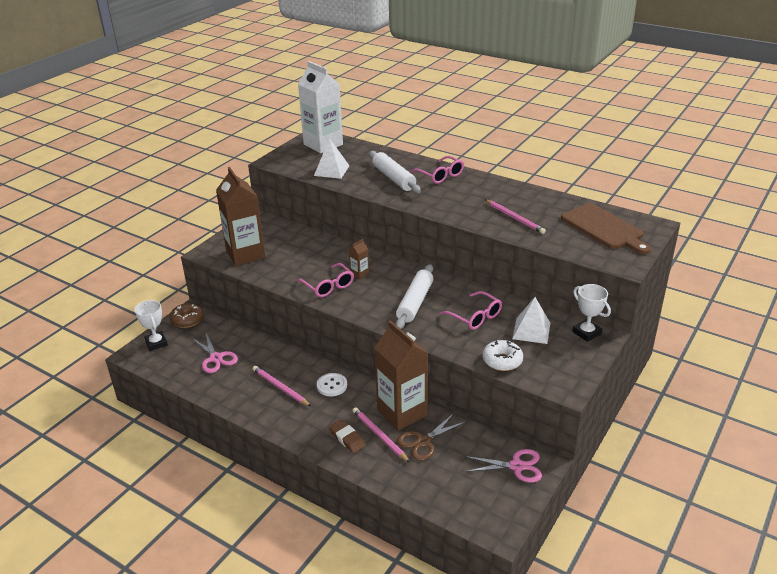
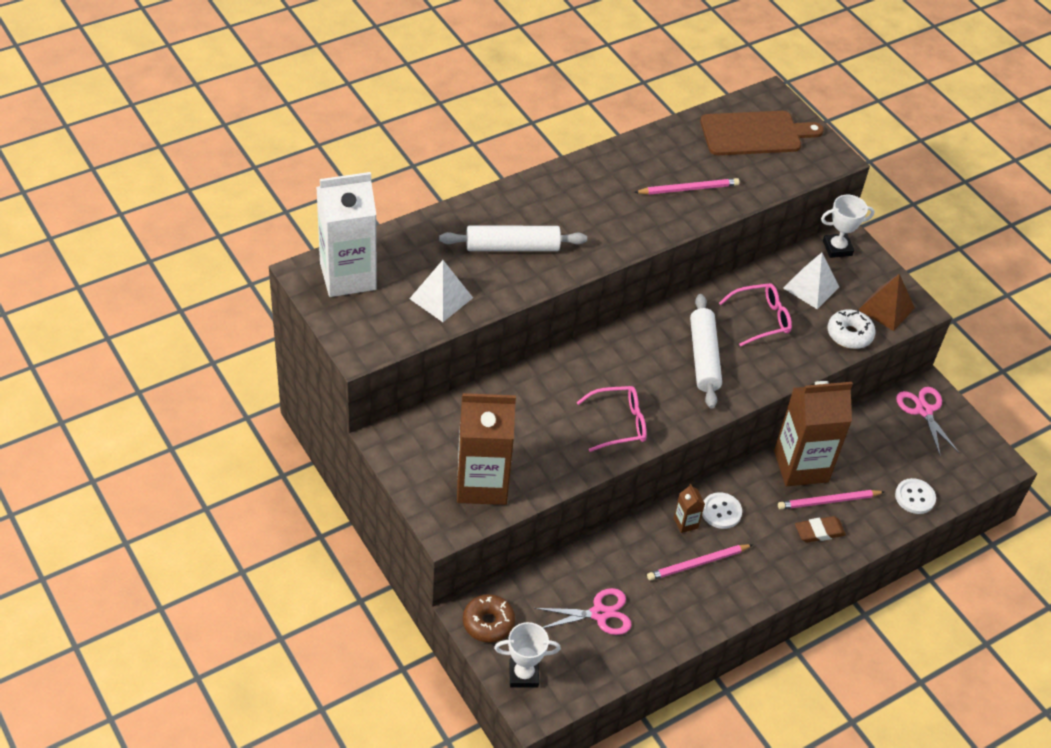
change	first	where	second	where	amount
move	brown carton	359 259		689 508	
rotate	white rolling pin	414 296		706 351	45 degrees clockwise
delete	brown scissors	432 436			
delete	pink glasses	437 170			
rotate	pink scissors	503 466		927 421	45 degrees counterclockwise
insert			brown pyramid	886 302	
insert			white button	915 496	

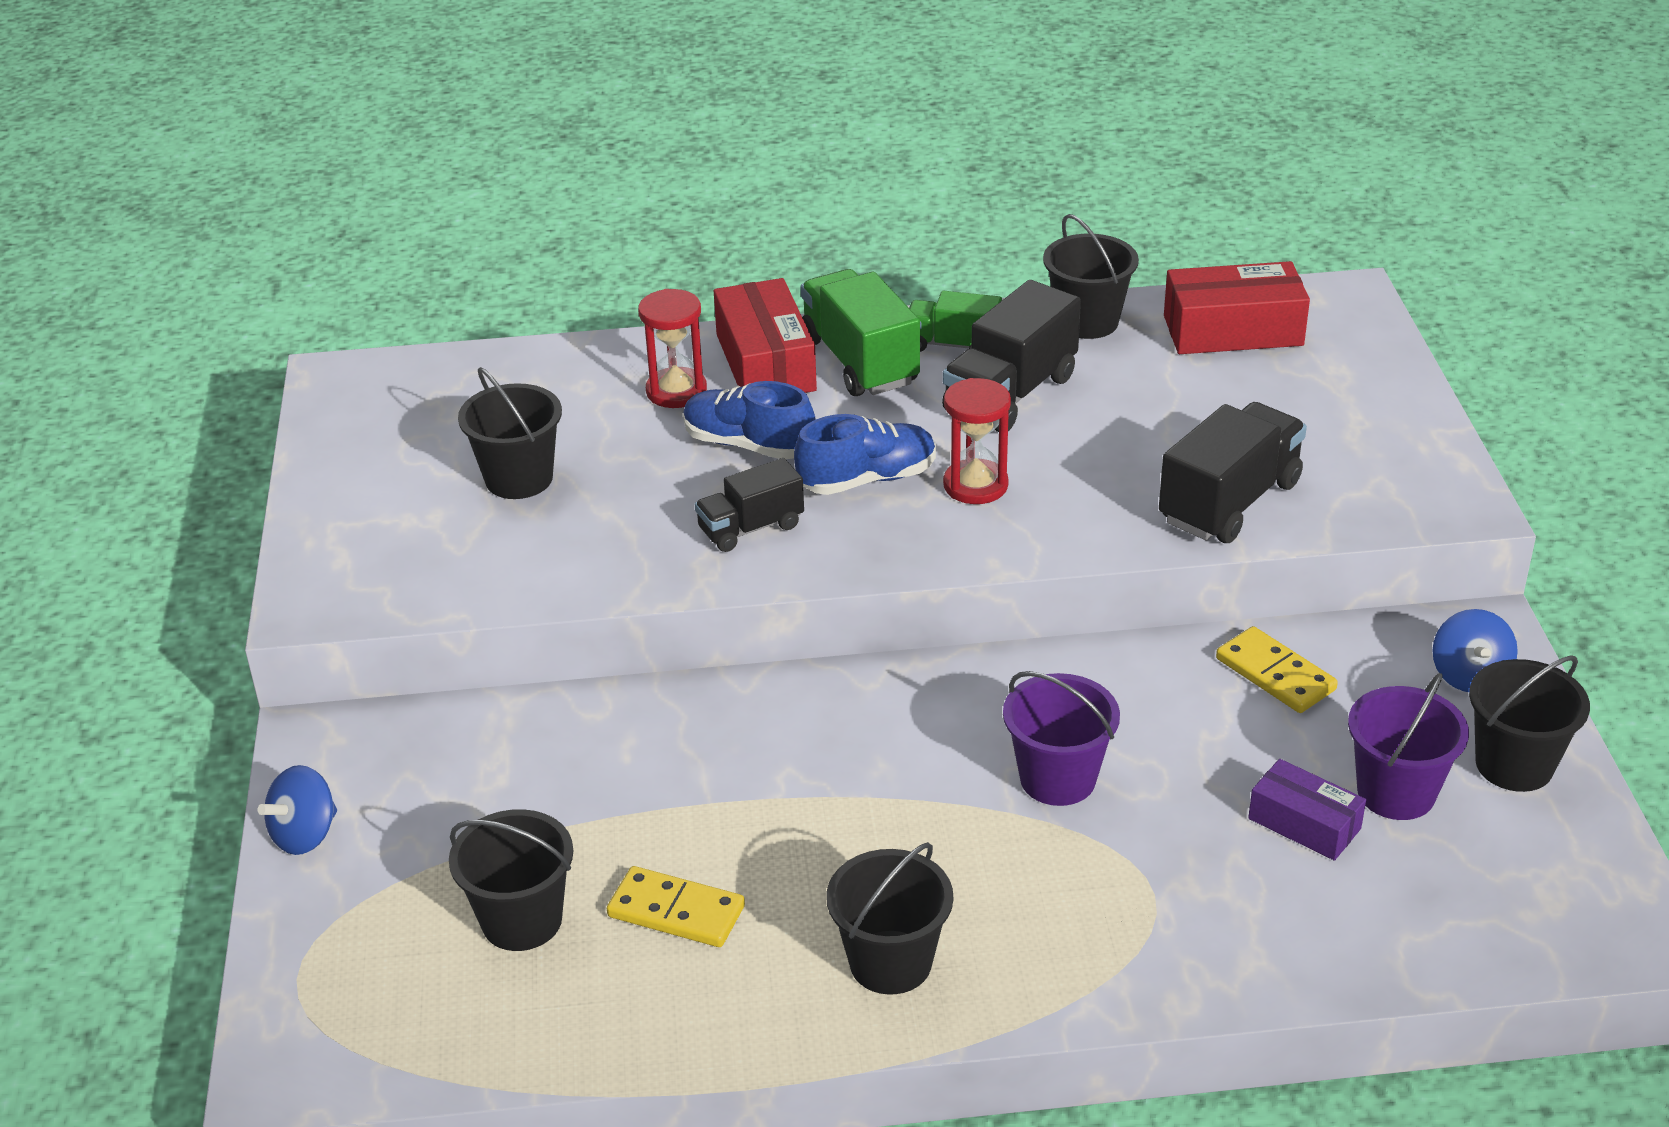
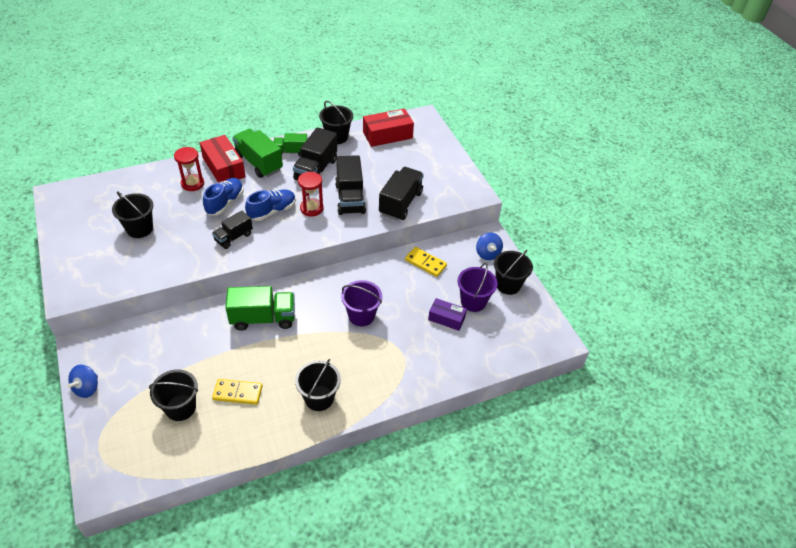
change	first	where	second	where	amount
rotate	blue shoe	749 420		223 196	105 degrees clockwise
insert			green truck	260 308	
insert			black truck	350 185	

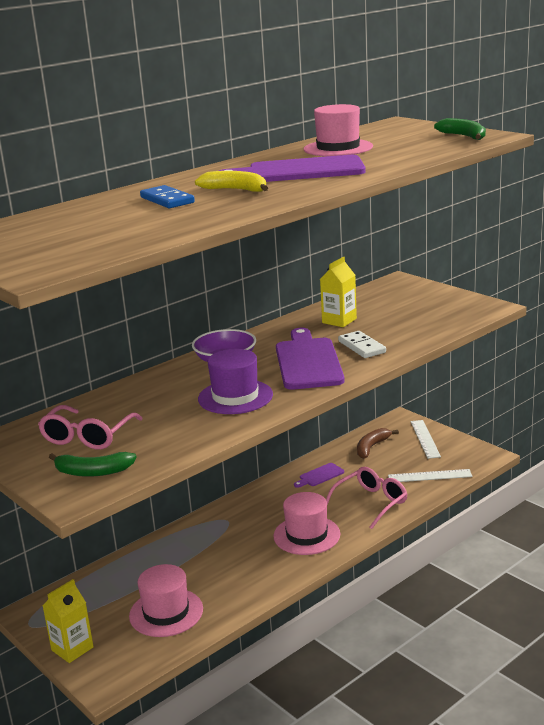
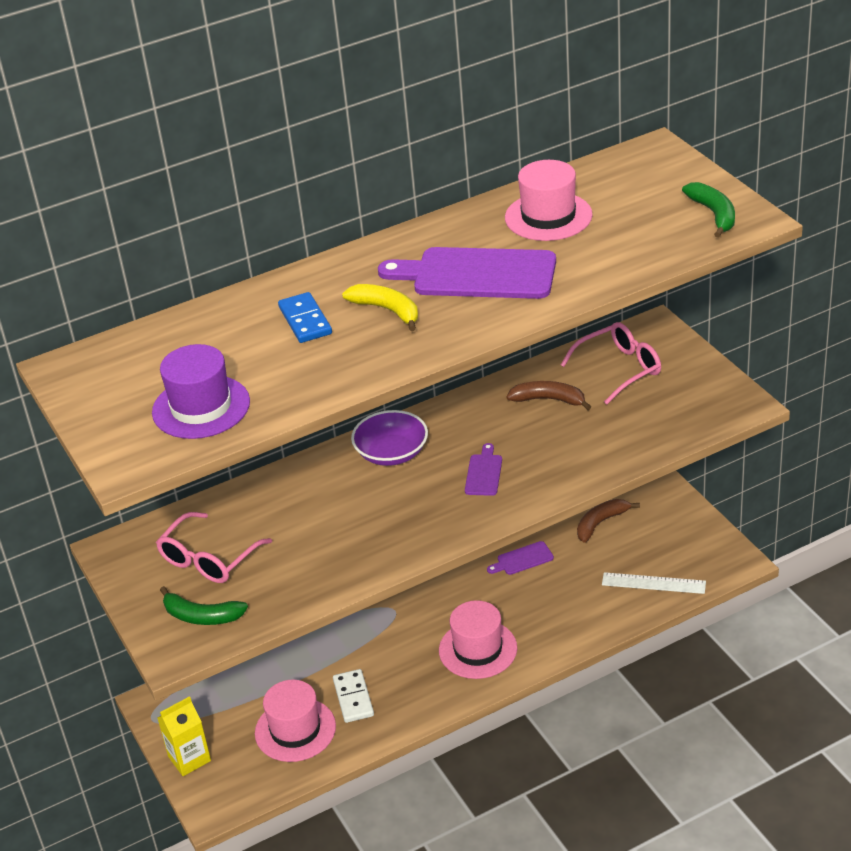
change	first	where	second	where	amount
move	purple hat	235 381		201 391	
resize	purple cutting board	310 359		483 469	x0.46
replace	yellow carton	338 292	brown banana	548 395	
move	pink glasses	366 498		611 363	
move	white domino	362 344		353 696	
delete	white ruler	425 439			

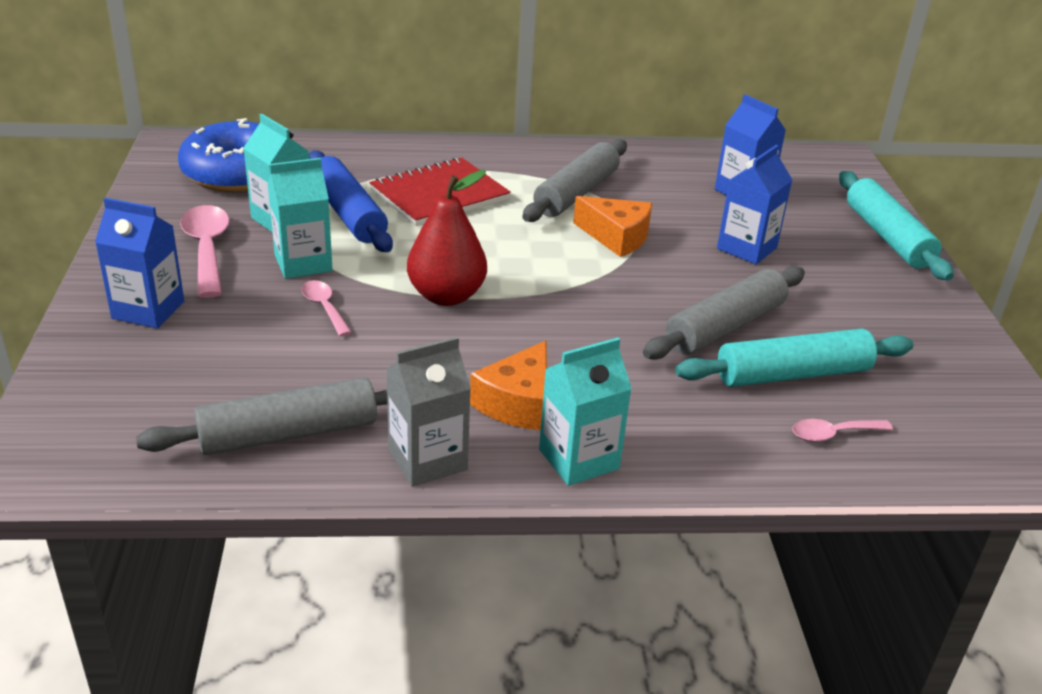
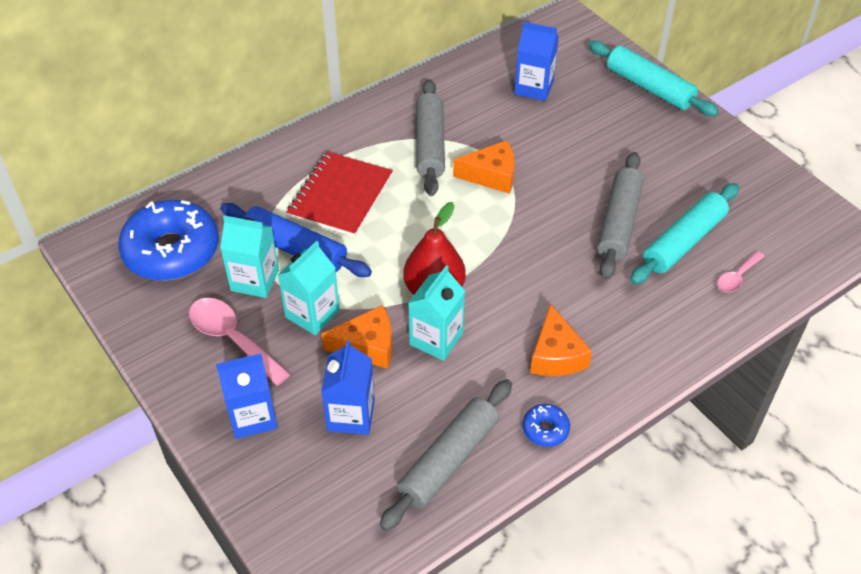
change	first	where	second	where	amount
replace	pink spoon	326 308	orange cheese	356 337	
replace	grey carton	428 412	blue donut	546 425	
move	turquoise carton	585 412		436 313	
move	blue carton	754 204		348 387	

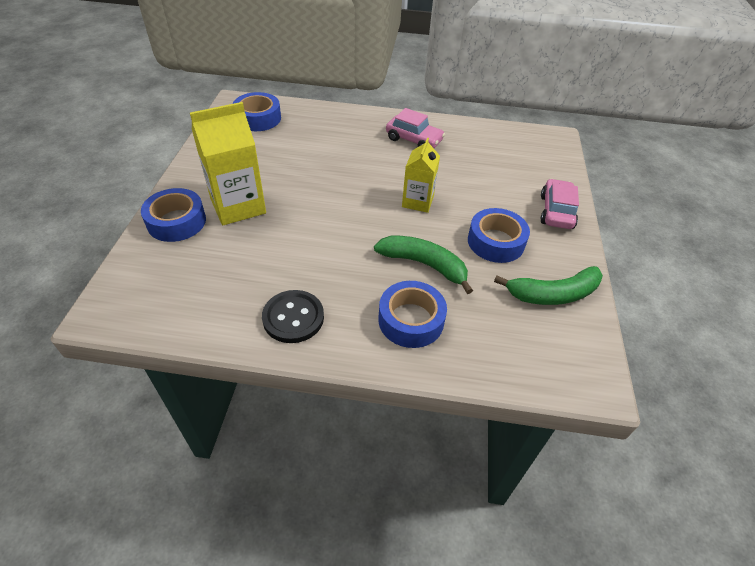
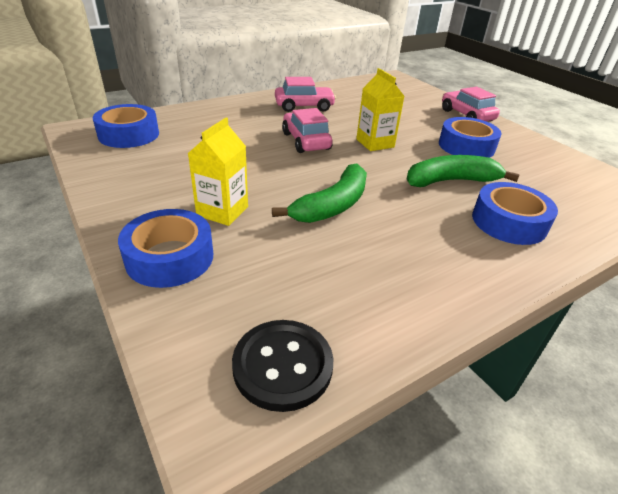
change	first	where	second	where	amount
resize	yellow carton	228 163		217 172	x0.63
move	black button	293 316		282 366	
move	green banana	548 285		319 193	
insert			pink car	307 130	

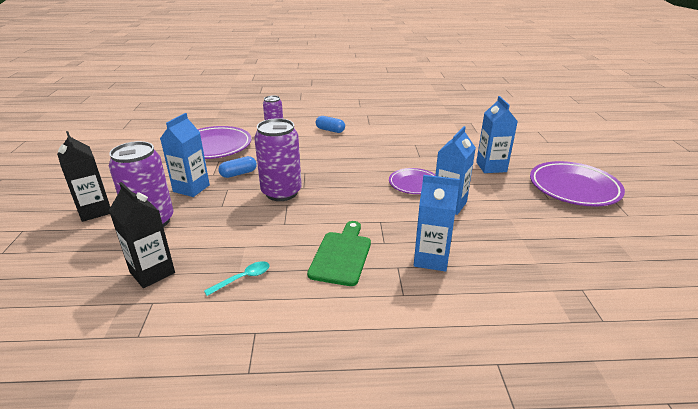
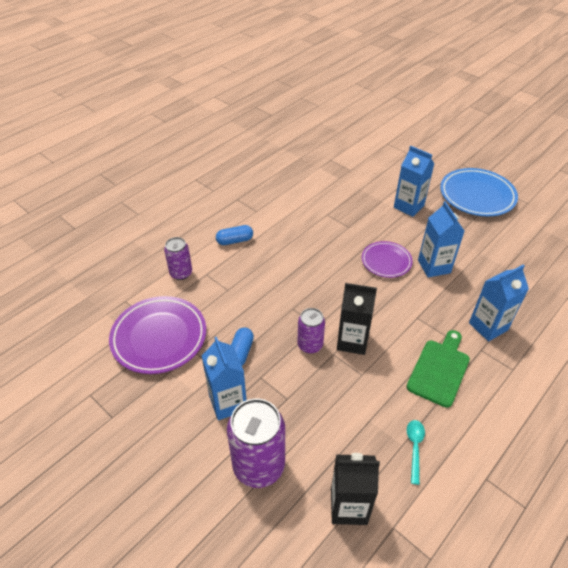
change	first	where	second	where	amount
move	black carton	83 176		357 319	
resize	purple can	278 159		311 331	x0.58
rotate	green cutting board	339 253		438 369	60 degrees clockwise
recolor	purple plate	577 184	blue plate	479 192	

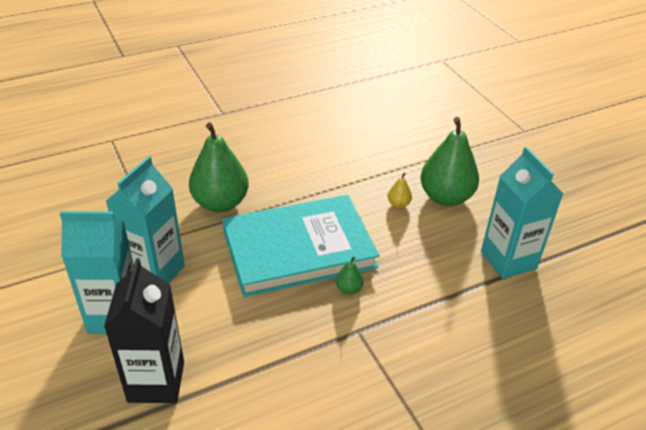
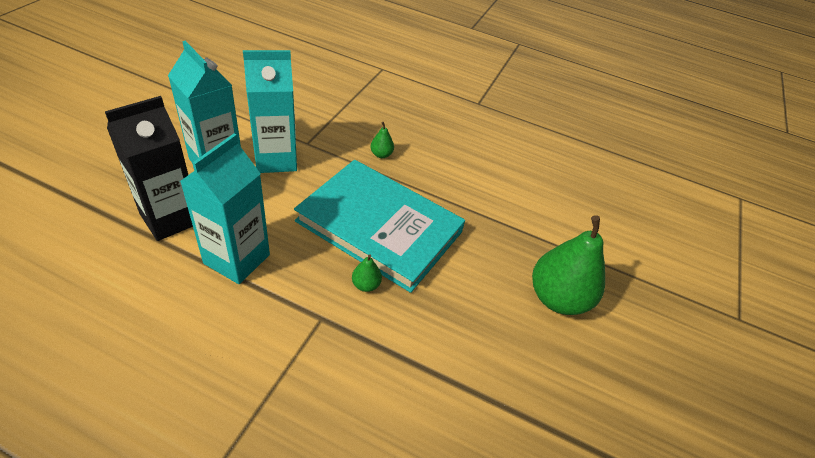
change	first	where	second	where	amount
resize	green pear	219 167		382 140	x0.42
delete	yellow pear	400 190			
move	turquoise carton	522 213		225 209	

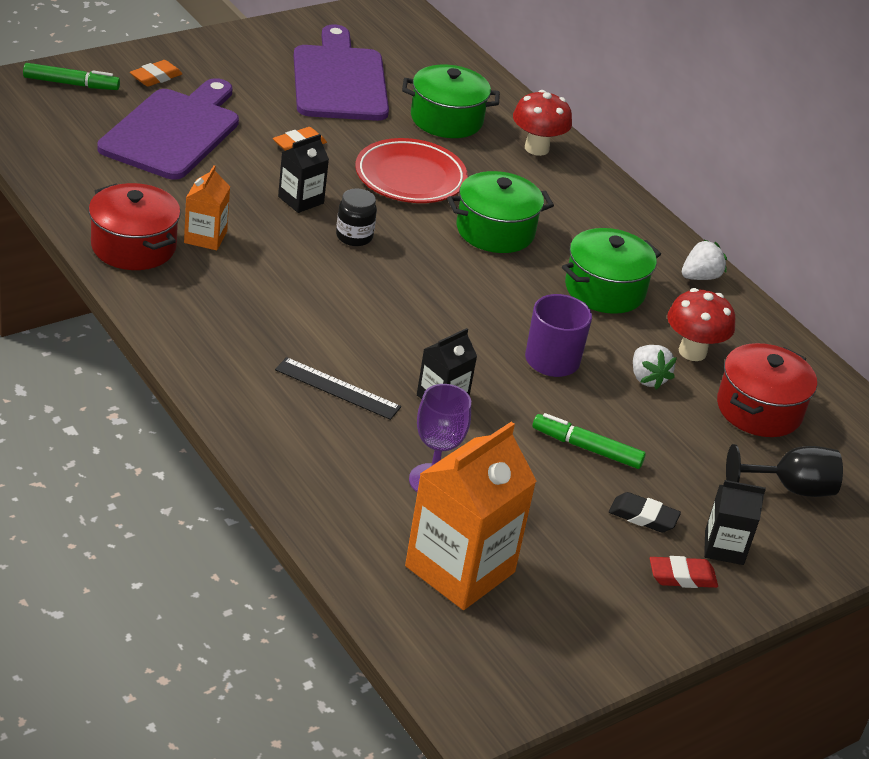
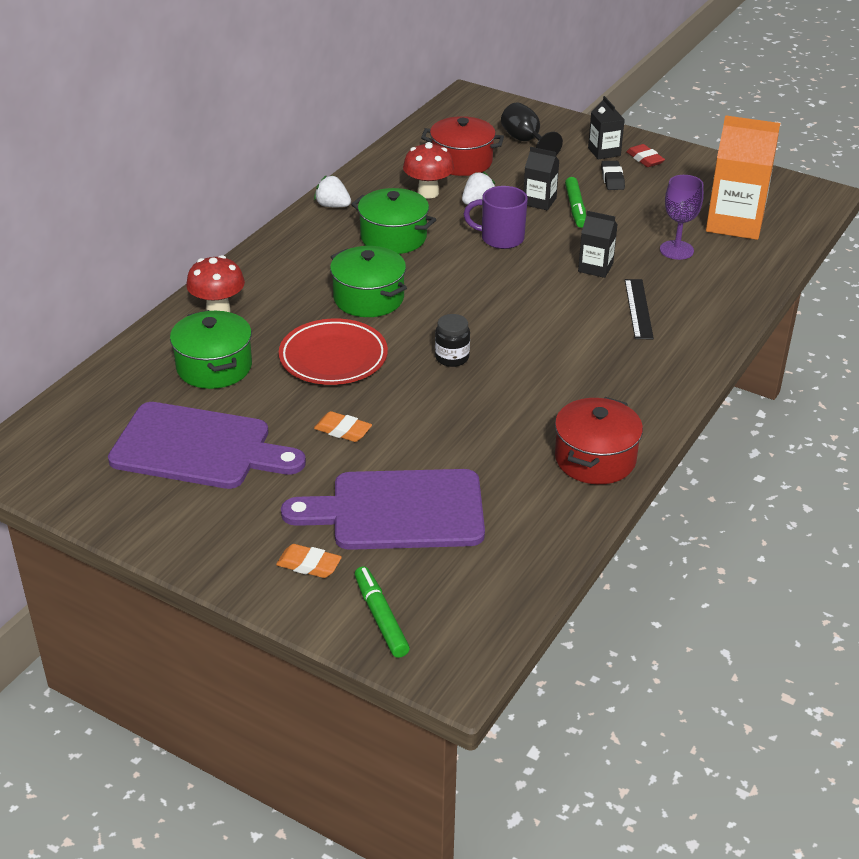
change	first	where	second	where	amount
delete	orange carton	207 207			
move	black carton	303 173		541 178	
rotate	purple cutting board	341 73		207 445	135 degrees counterclockwise

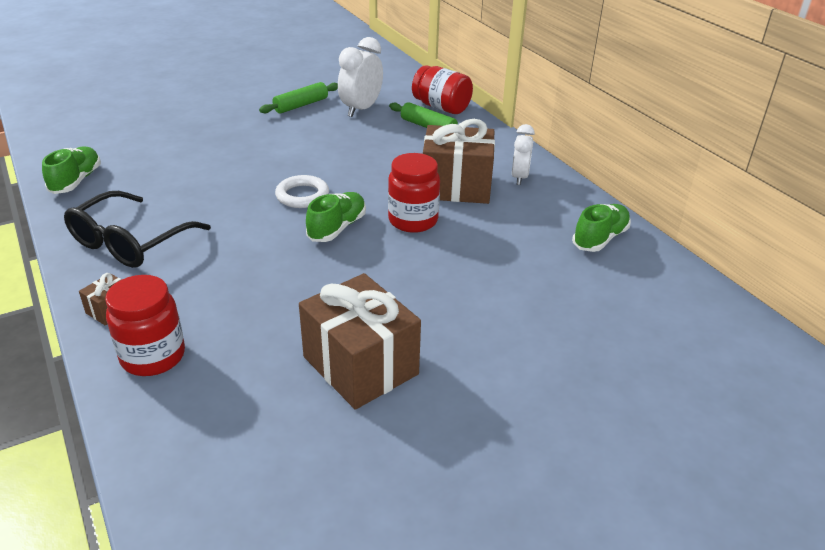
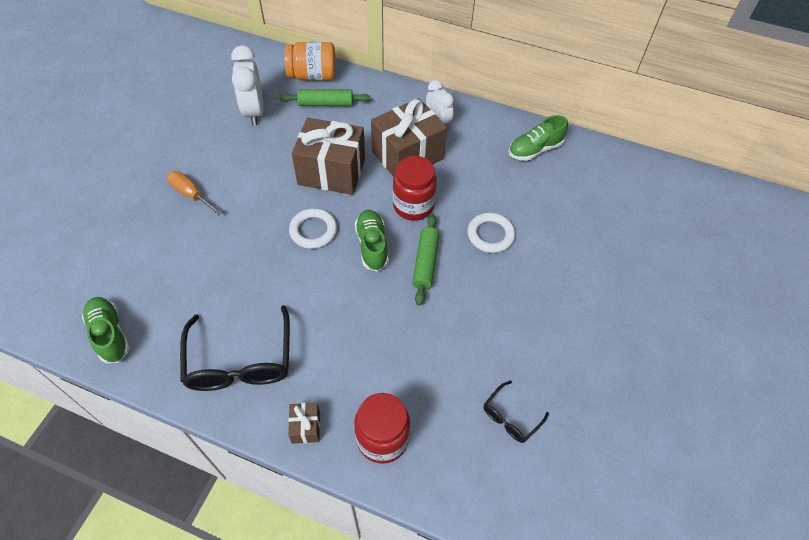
change	first	where	second	where	amount
move	green rolling pin	298 98		425 259	
move	brown gift	360 341		328 156	
recolor	red jar	442 89	orange jar	310 61	
rotate	green shoe	601 228		538 138	120 degrees counterclockwise
insert			orange screwdriver	194 193	
insert			white ring	491 232	
insert			black glasses	516 412	

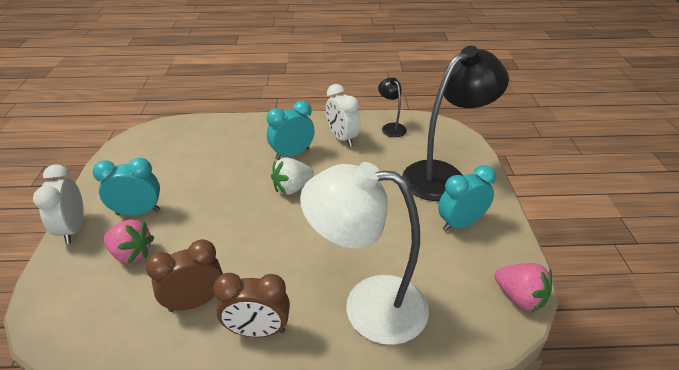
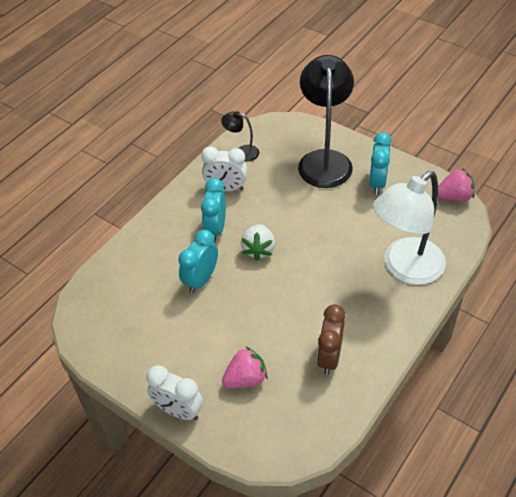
change	first	where	second	where	amount
move	turquoise clock	126 187		198 261	
delete	brown clock	251 305			

